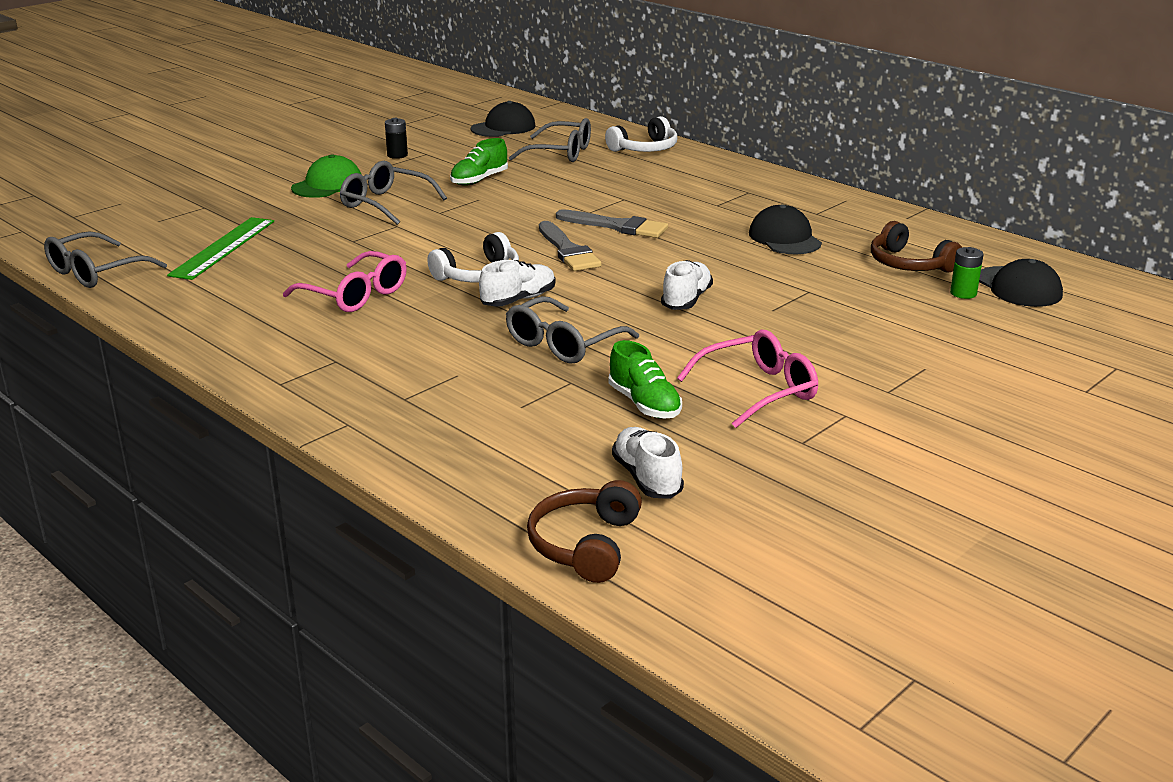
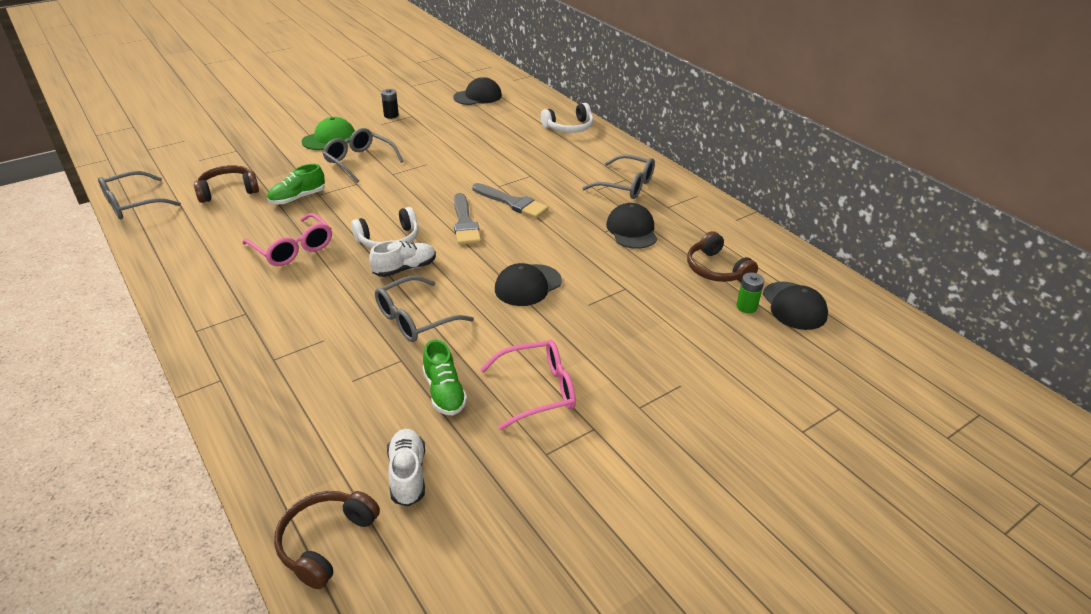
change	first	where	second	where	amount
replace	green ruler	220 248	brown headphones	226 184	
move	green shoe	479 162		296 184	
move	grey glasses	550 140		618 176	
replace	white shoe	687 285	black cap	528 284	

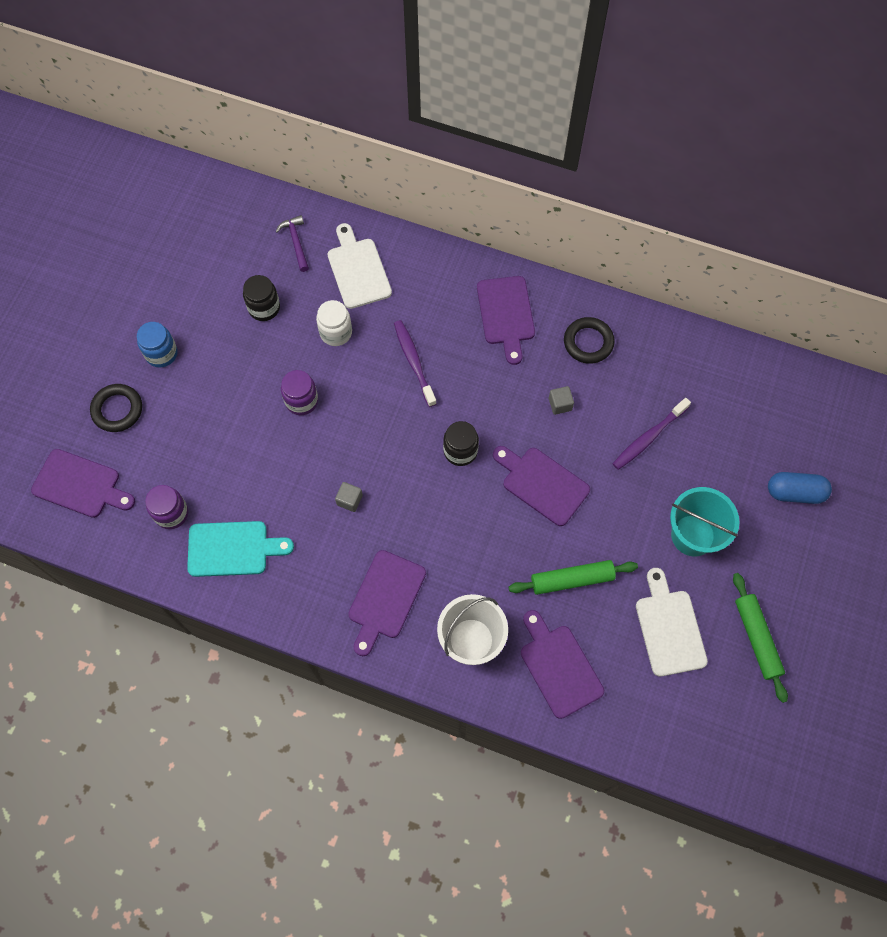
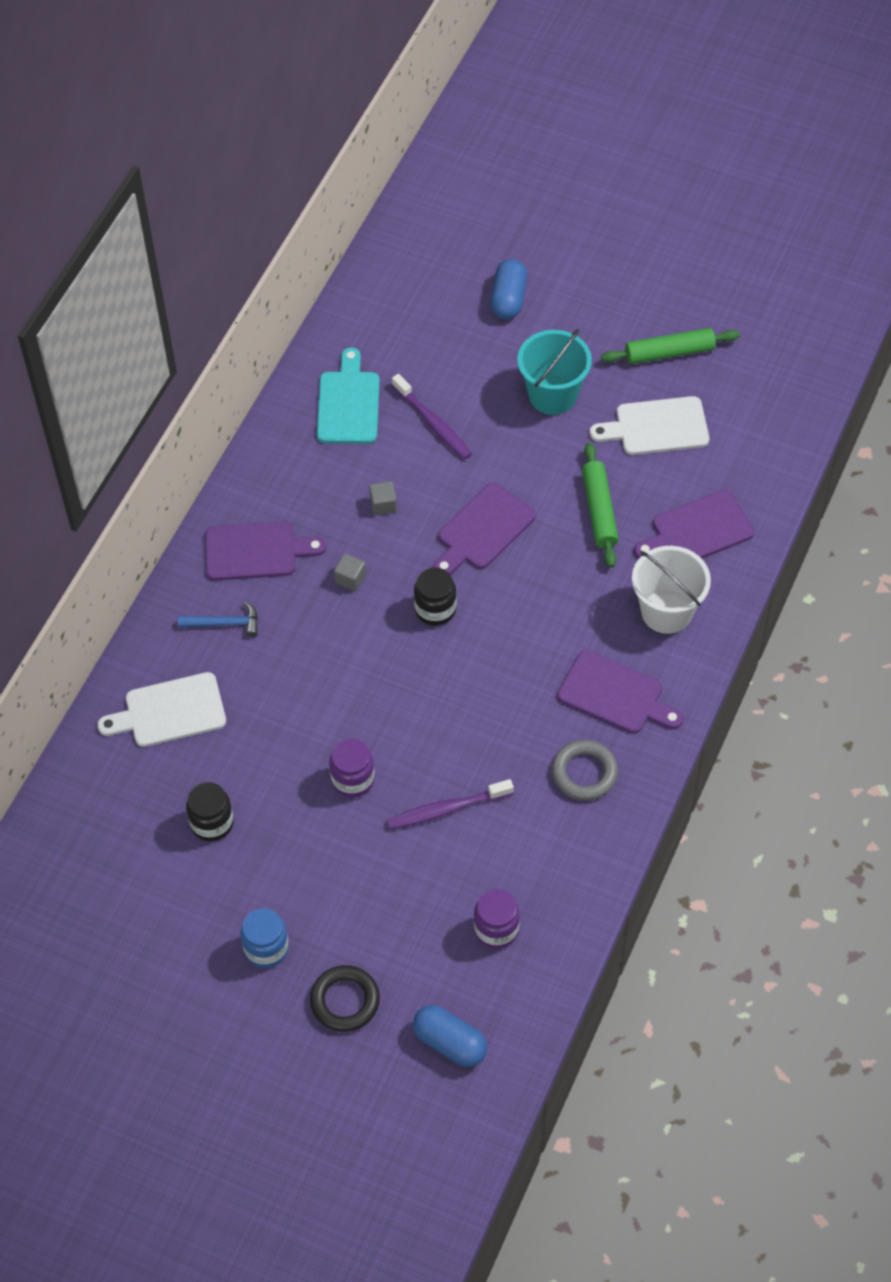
change	first	where	second	where	amount
replace	purple cutting board	83 483	blue capsule	450 1036	
move	turquoise cutting board	240 549		348 395	
delete	purple hammer	292 243			
delete	white jar	334 323			
move	grey cube	349 497		350 572	
move	purple toothbrush	415 363		450 804	
delete	black ring	589 340			
insert			blue hammer	218 619	
insert			grey ring	585 770	

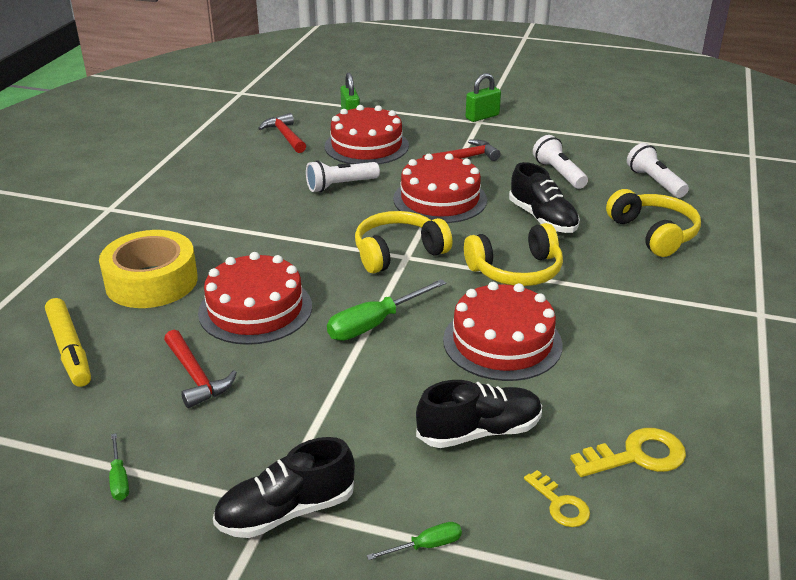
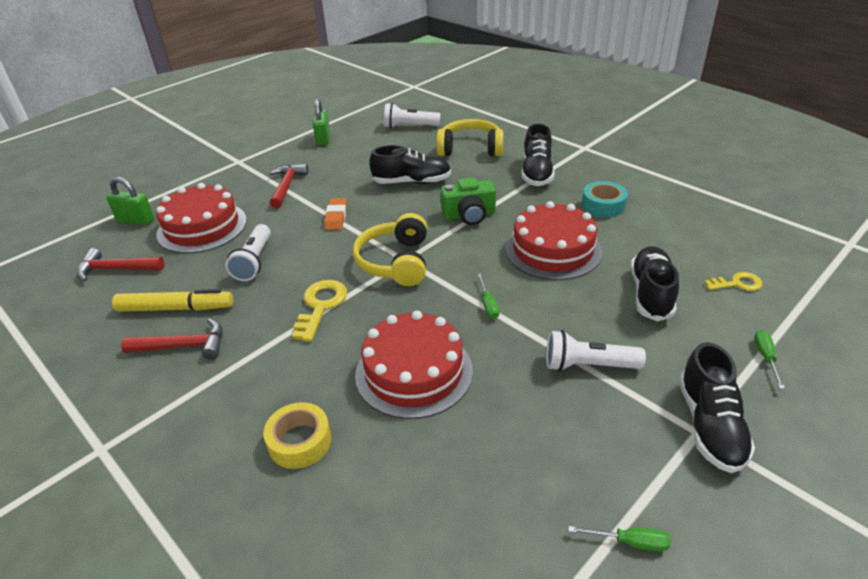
change	first	where	second	where	amount
move	yellow marker	68 342		172 300	
resize	yellow tape	148 269		297 435	x0.58
move	red hammer	200 369		172 339	
resize	green screwdriver	386 310		488 296	x0.52
replace	red cake	440 188	orange eraser	335 214	
replace	yellow headphones	513 254	green camera	468 201	
move	green padlock	483 97		321 122	
move	white flashlight	560 162		596 350	
move	yellow key	628 452		319 311	
insert			black shoe	538 155	
insert			turquoise tape	605 199	

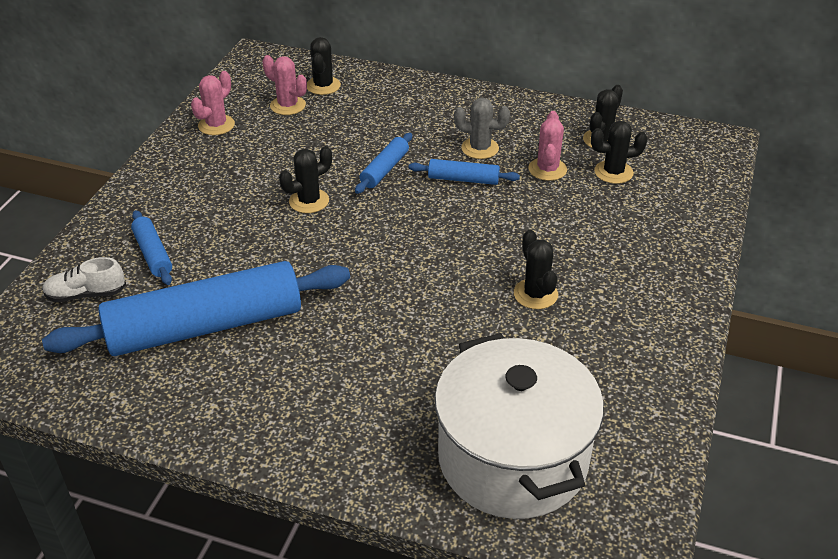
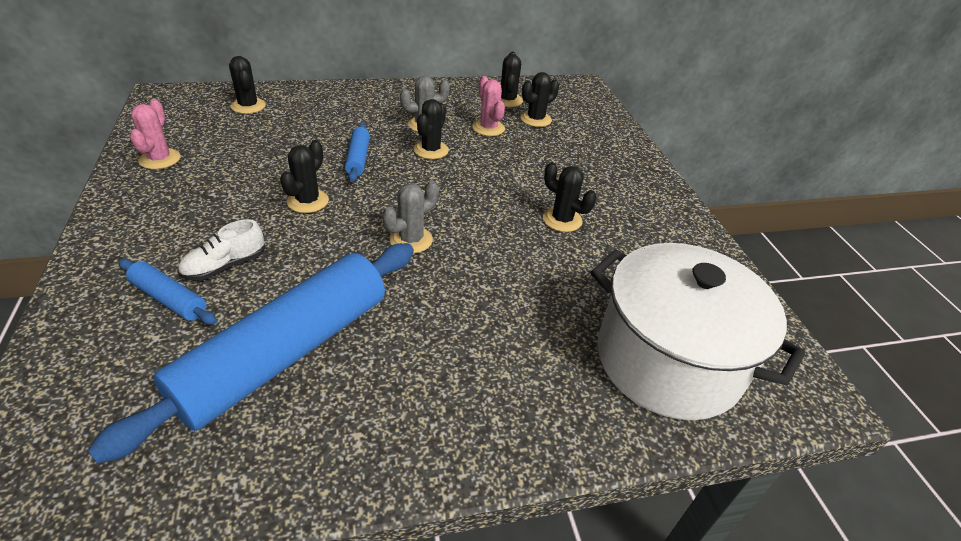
change	first	where	second	where	amount
move	white shoe	84 279		221 249	
delete	pink cactus	284 85			
replace	blue rolling pin	464 172	black cactus	431 129	
insert			grey cactus	410 217	

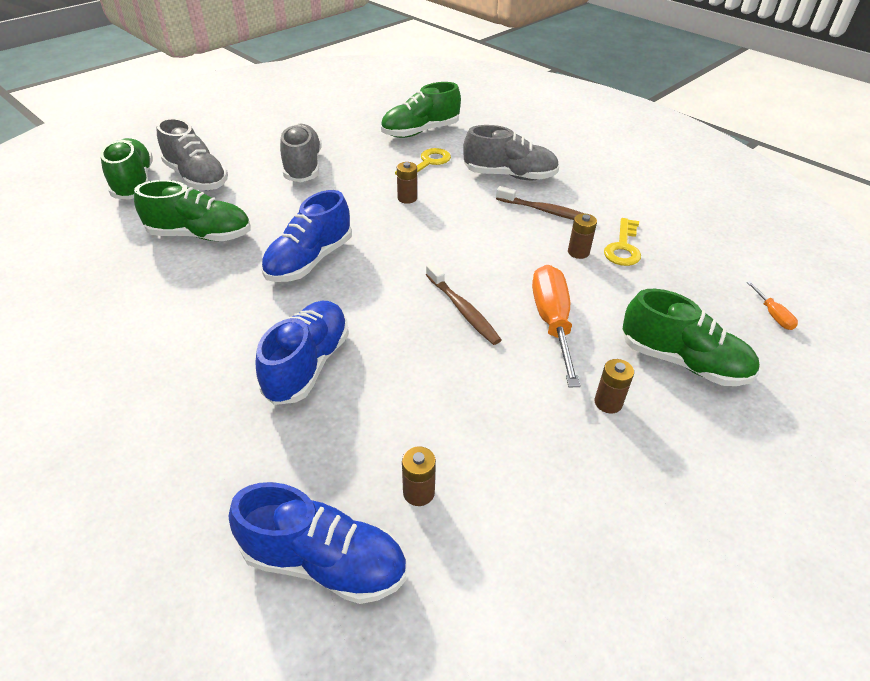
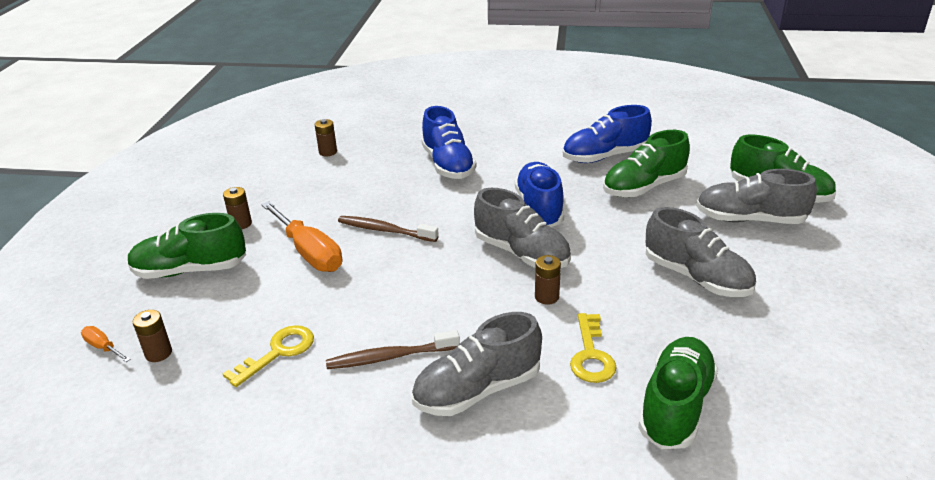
change	first	where	second	where	amount
move	blue shoe	317 543		607 134	
move	brown battery	582 236		152 336	
rotate	yellow key	622 242		268 356	60 degrees clockwise
insert			grey shoe	522 228	

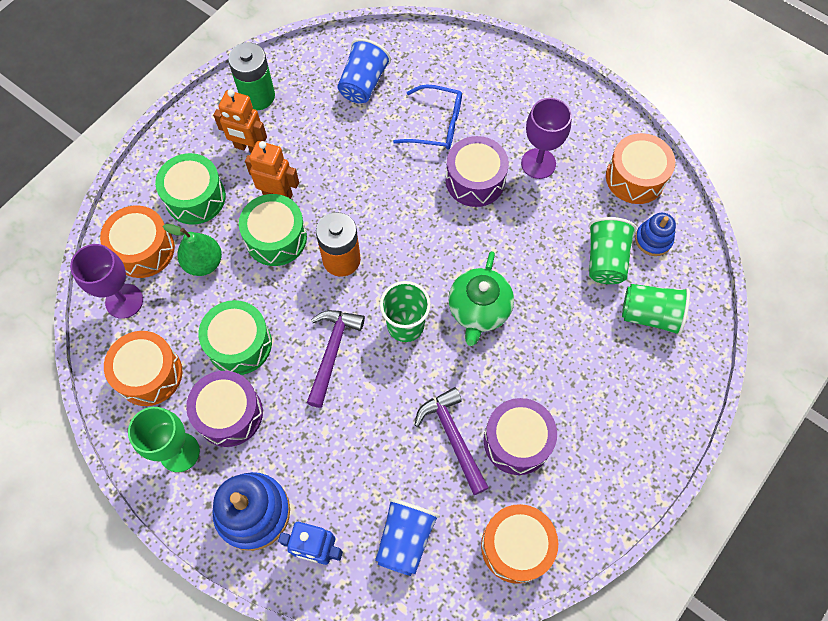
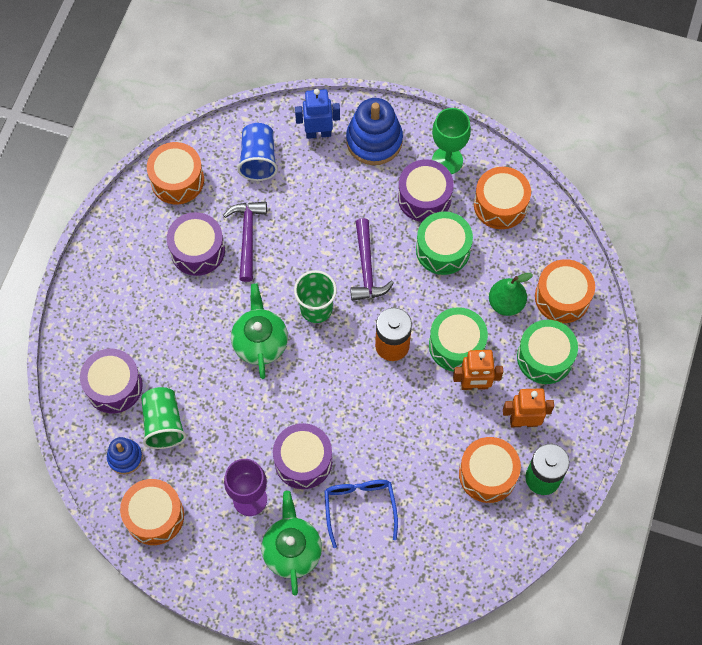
change	first	where	second	where	amount
delete	purple goblet	106 281			
delete	blue cup	364 70			
rotate	blue glasses	427 117		361 514	90 degrees clockwise
rotate	purple hammer	452 441		245 241	135 degrees counterclockwise
replace	green cup	656 310	purple drum	111 381	
insert			green teapot	291 543	
insert			orange drum	490 470	

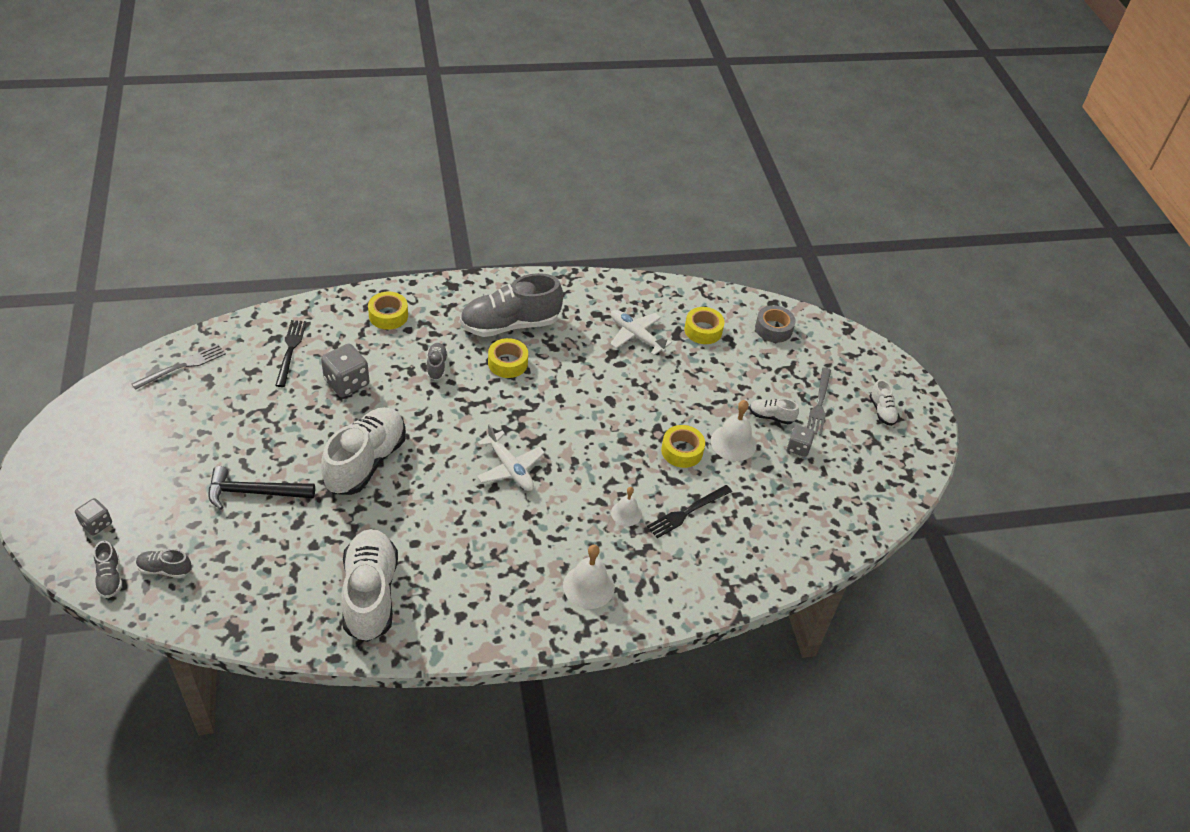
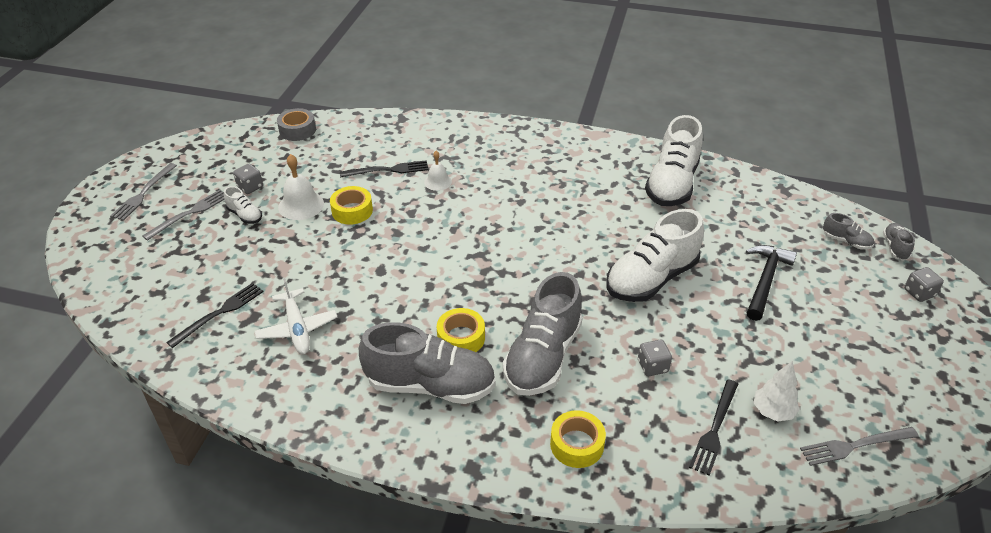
change	first	where	second	where	amount
rotate	black hammer	261 488		771 283	90 degrees counterclockwise
resize	grey dice	345 370		655 358	x0.61
resize	grey shoe	437 361		543 334	x2.24
delete	white plane	511 457			
delete	white bell	589 577			
replace	yellow tape	704 325	black fork	215 315	
move	grey tape	775 324		296 124	
replace	white shoe	884 403	grey fork	143 192	
insert			white tree	777 391	

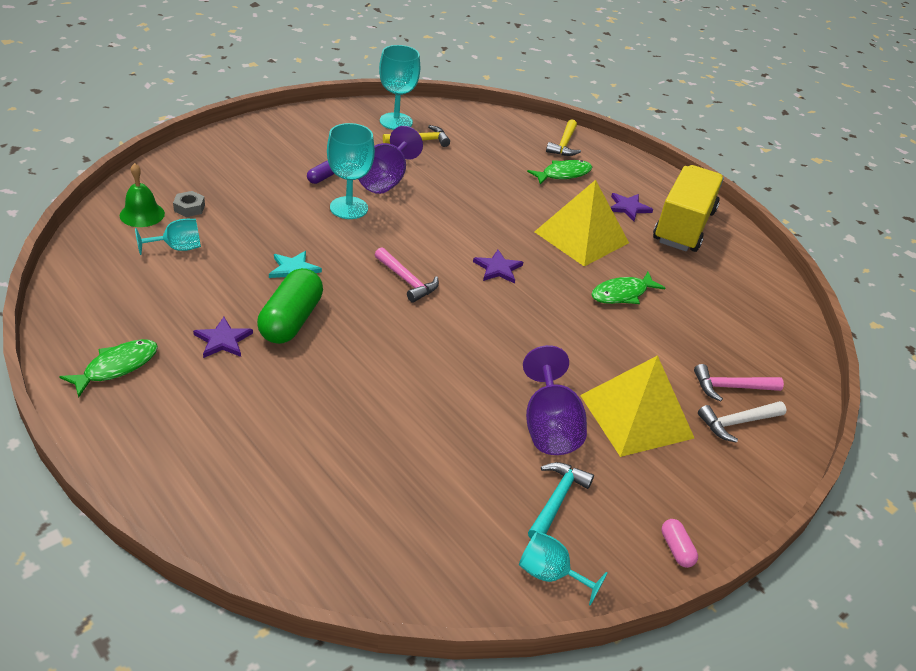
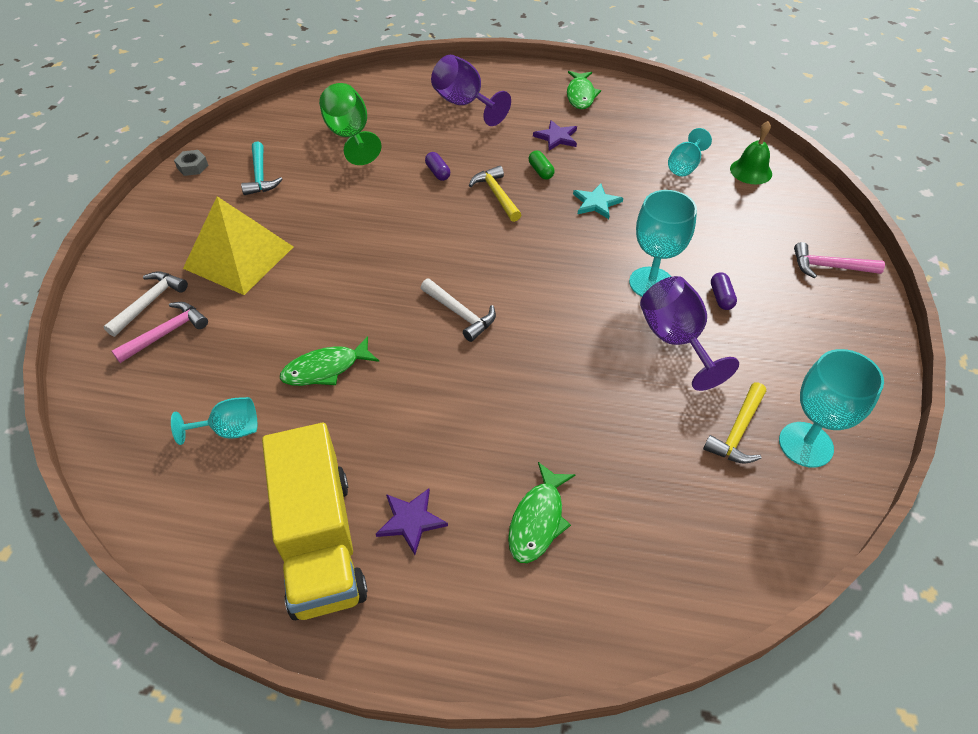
change	first	where	second	where	amount
move	grey nut	189 204		191 163	
resize	green capsule	290 306		541 165	x0.45
move	pink hammer	407 275		839 260	
replace	purple star	498 267	white hammer	458 310	
move	turquoise goblet	563 568		214 421	
move	purple goblet	555 400		471 90	
delete	yellow pyramid	581 223			
move	yellow hammer	563 137		495 194	
rotate	green fish	628 288		329 361	135 degrees counterclockwise
delete	pink capsule	679 543			
insert			green goblet	350 124	
insert			purple capsule	437 166	

